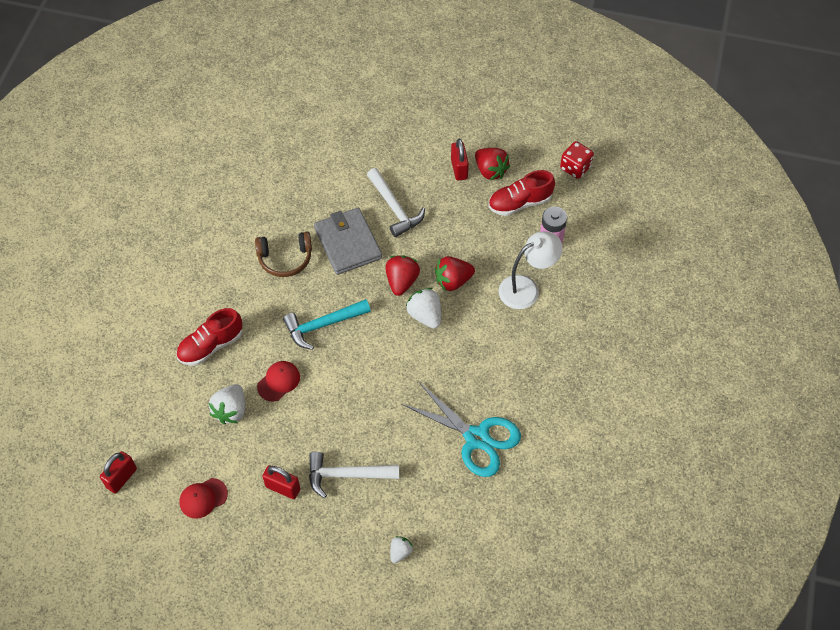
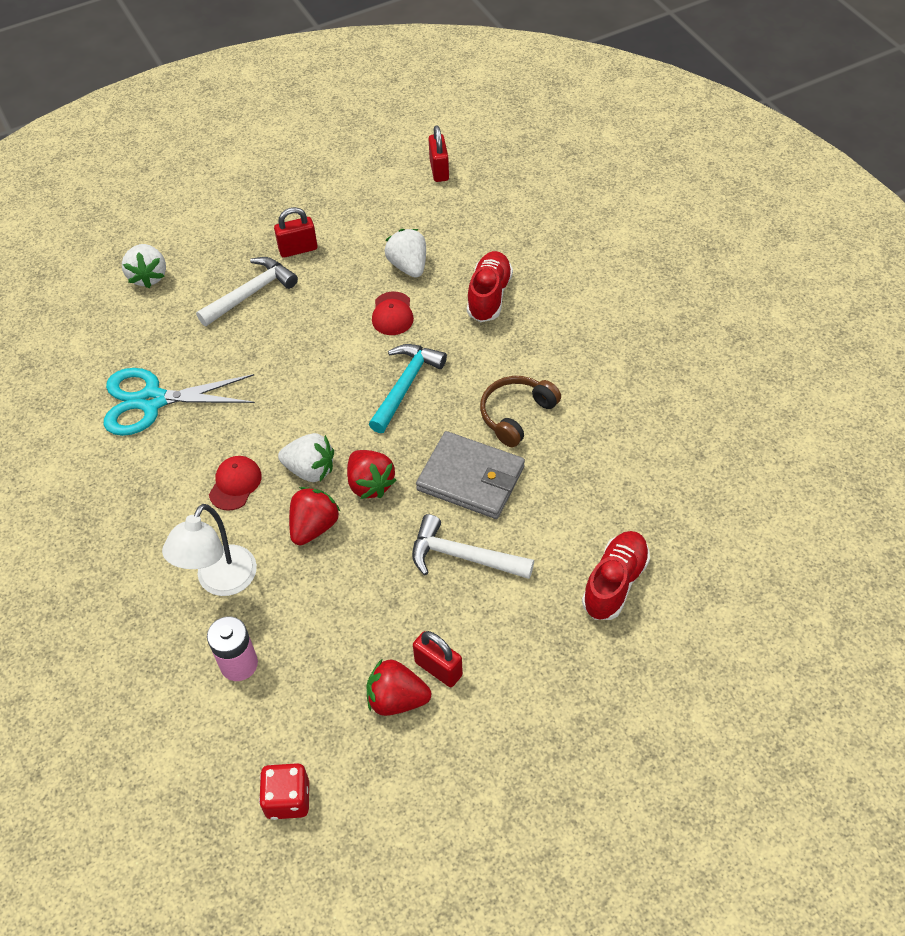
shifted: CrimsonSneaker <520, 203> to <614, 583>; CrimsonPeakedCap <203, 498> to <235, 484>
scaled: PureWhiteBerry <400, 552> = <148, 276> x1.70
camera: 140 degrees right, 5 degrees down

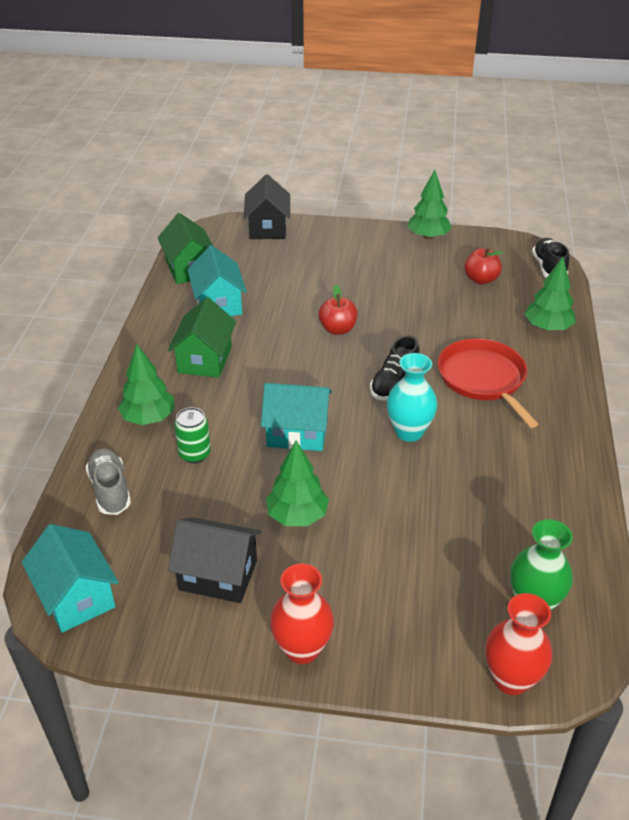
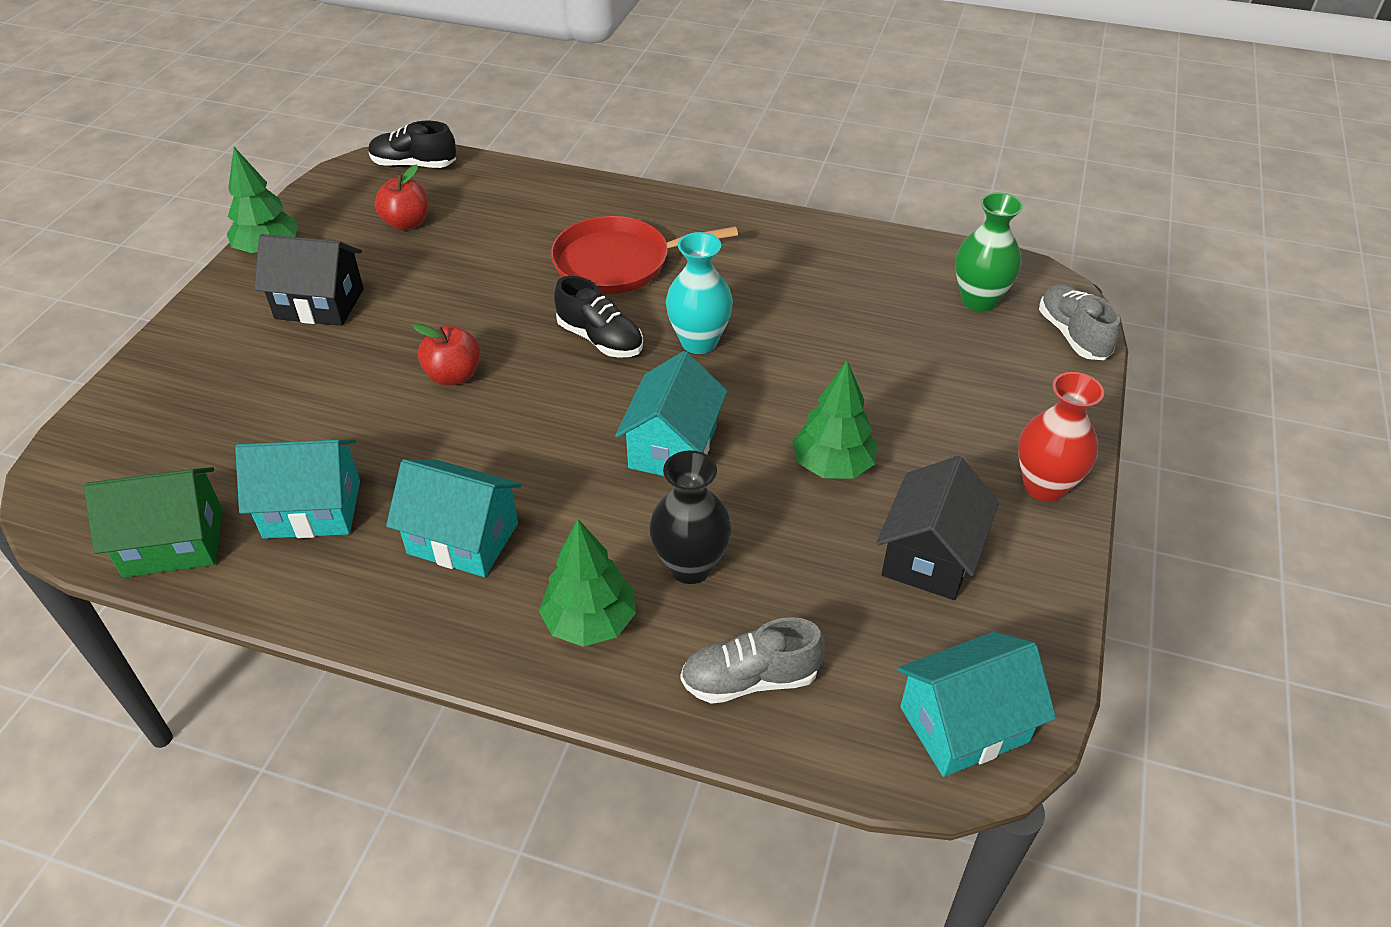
gone: EmeraldTree <547, 328>
shifted: BlackCottage <268, 228> to <319, 304>
swapped: EmeraldSodaCan <194, 454> to BlackTallVase <690, 566>; CrimsonTallVase <511, 679> to AshGreySneaker <1072, 335>
repainted: EmeraldCottage <205, 359> to TurquoiseCottage <463, 538>
camera: 80 degrees left, 5 degrees up

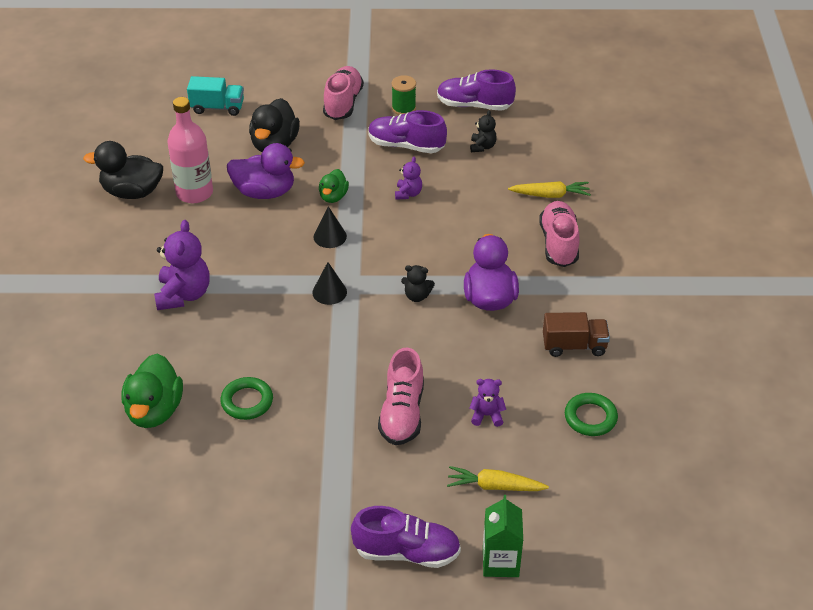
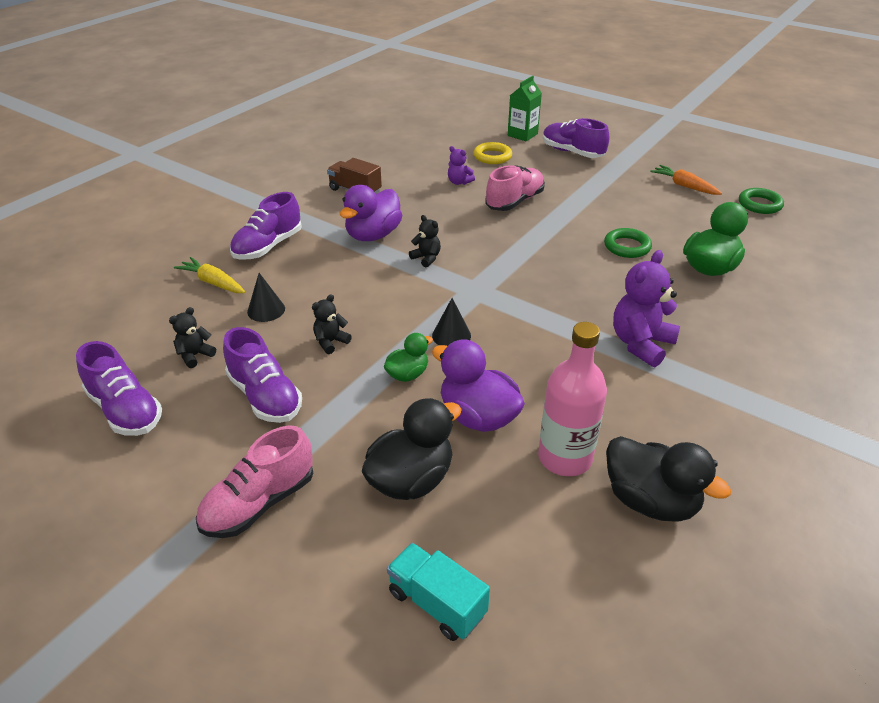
gone: EmeraldSpool <403, 108>
new: OrangeRootVegetable <684, 186>
shifted: BlackSolidCone <329, 292> to <266, 310>; EmeraldTorus <590, 417> to <759, 204>
swapped: YellowRootVegetable <494, 486> to YellowTorus <492, 156>
repainted: PurpleTeddy <408, 194> to BlackTeddy <331, 342>; RosySneaker <558, 244> to PurpleSneaker <268, 246>
camera: 145 degrees left, 5 degrees down

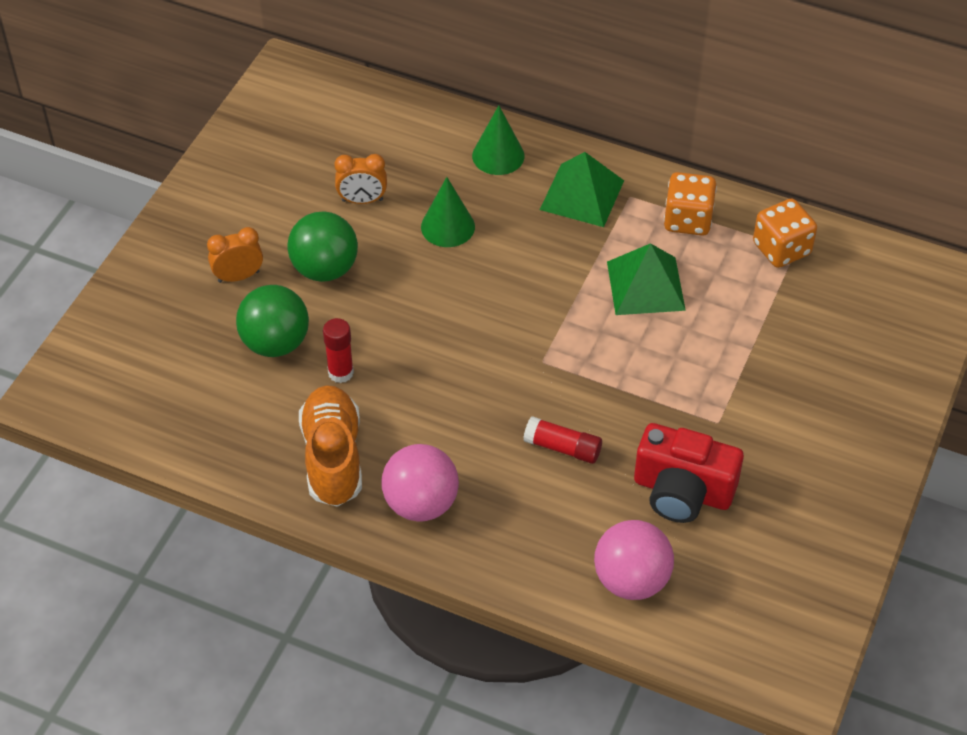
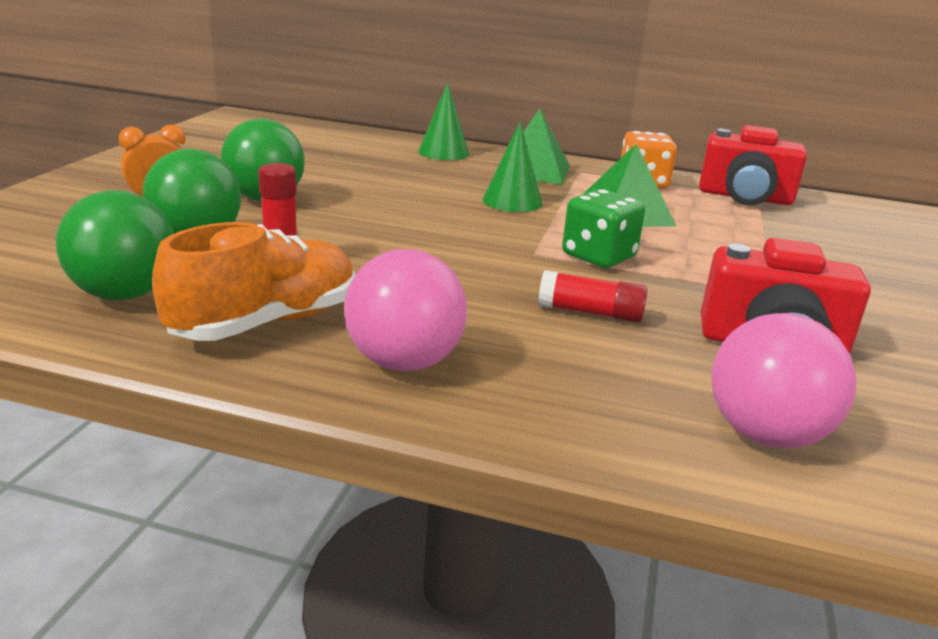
gone: OrangeAlarmClock <362, 200>
new: EmeraldDie <598, 256>; EmeraldSphere <124, 295>
shifted: EmeraldSolidCone <448, 226> to <512, 201>
swapped: OrangeDie <781, 249> to CrimsonPhotoCamera <745, 197>
rotated: OrangeSneaker <333, 457> = <266, 322> 60 degrees clockwise
camera: 10 degrees left, 25 degrees down

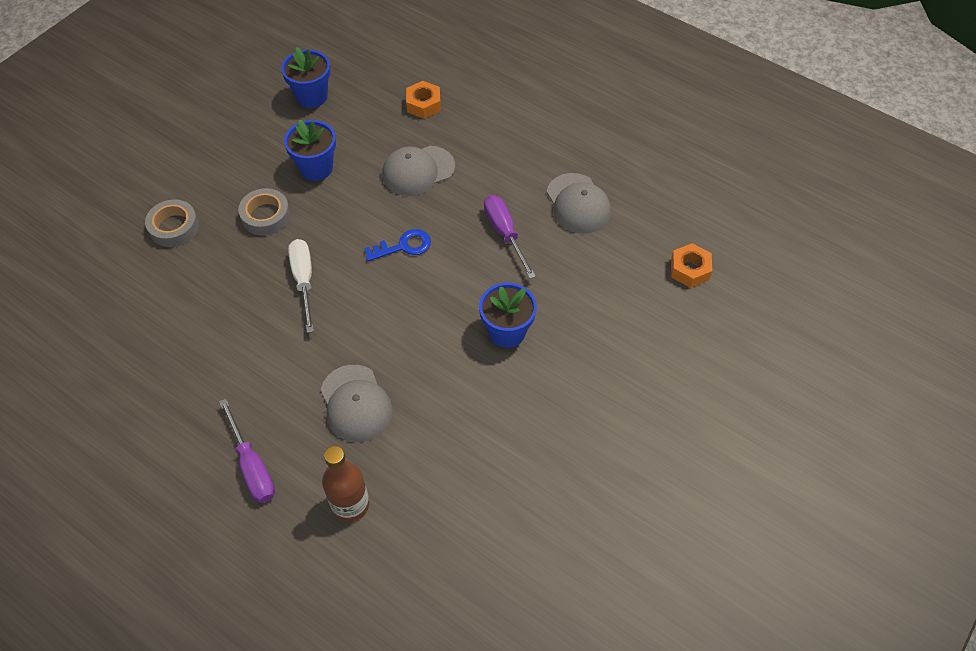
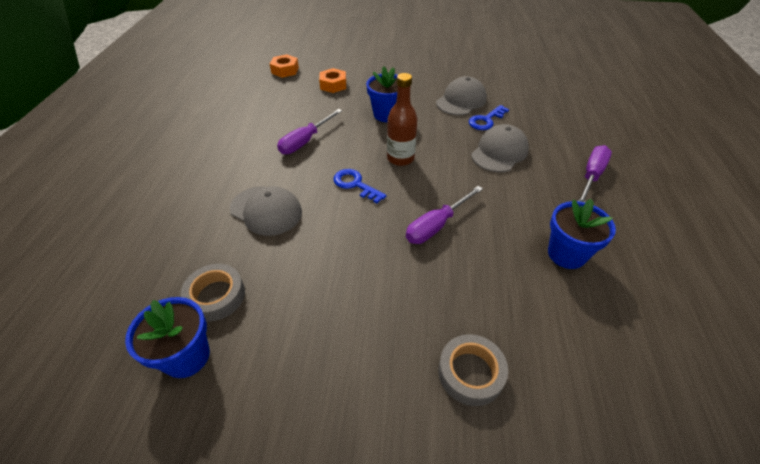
new: RoyalBlueLatchkey <486, 120>
shifted: OrangeNut <423, 104> to <333, 85>; RoyalBluePottedPlant <316, 168> to <566, 254>; AshGreyPeakedCap <578, 204> to <461, 100>; AshGreyStickyTape <265, 216> to <216, 296>; DarkBrownDrinkBottle <350, 504> to <400, 158>
repainted: PureWhiteScrewdriver <304, 281> to PurpleScrewdriver <436, 225>
camera: 120 degrees left, 10 degrees down

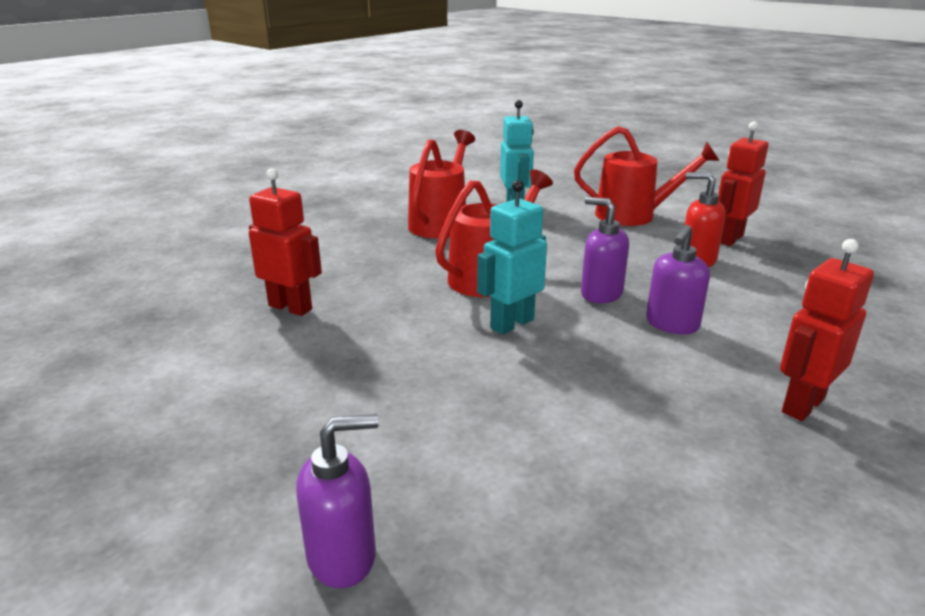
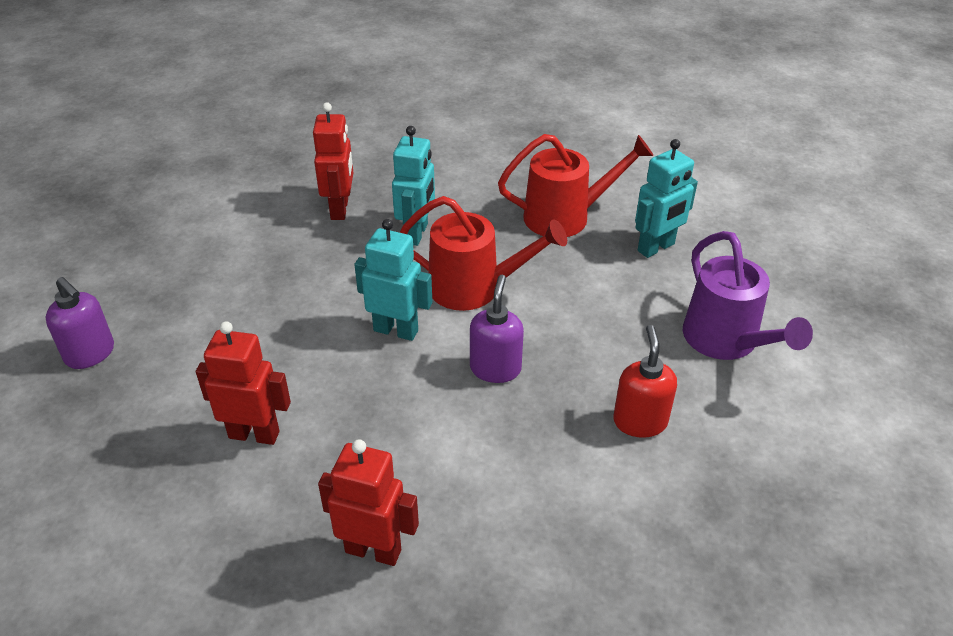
gone: PurpleSoapDispenser <672, 324>
new: TurquoiseRobot <416, 234>
shifted: CrimsonRobot <730, 239> to <254, 434>
repainted: CrimsonWateringPot <634, 215> to PurpleWateringPot <726, 342>
camera: 60 degrees right, 15 degrees up

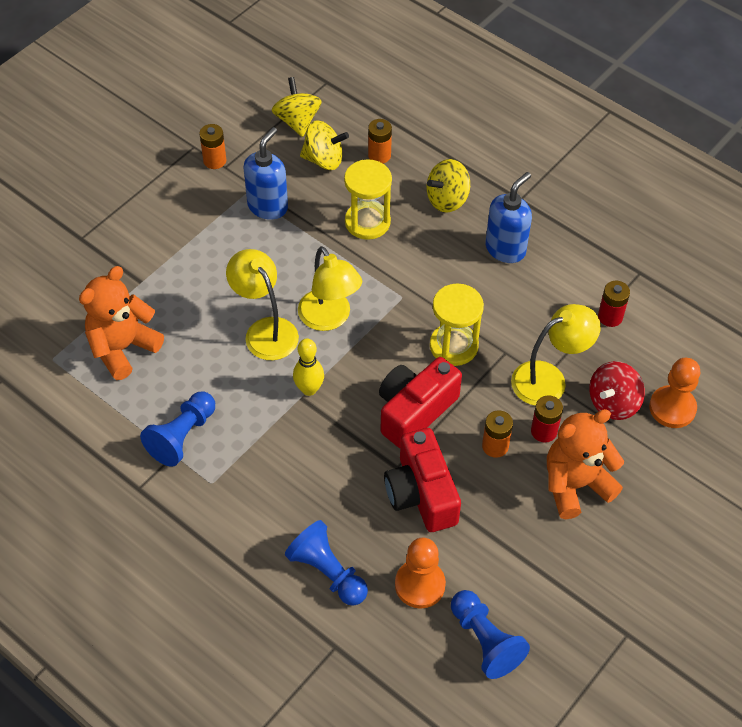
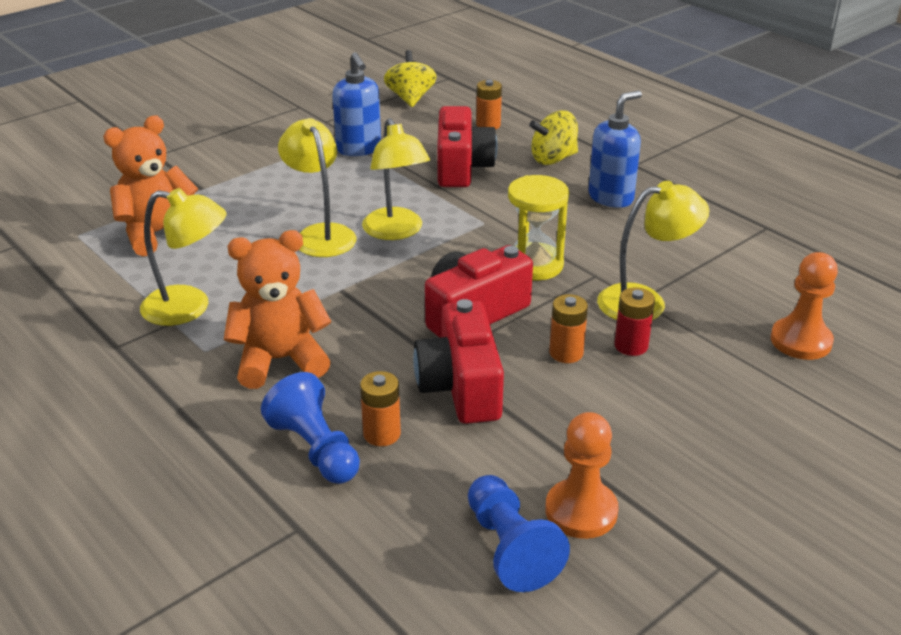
gone: YellowSpinningTop <324, 160>; CrimsonBattery <610, 317>; YellowSkittle <309, 389>; CrimsonSpinningTop <613, 403>
shifted: OrangeBattery <214, 160> to <382, 434>; OrangeTeddy <575, 485> to <280, 360>; OrangePawn <420, 585> to <581, 511>
swapped: YellowHourglass <367, 222> to CrimsonPhotoCamera <461, 167>; RoyalBluePawn <182, 436> to YellowReadingLamp <189, 308>
rotated: RoyalBlueSoapDispenser <268, 206> = <359, 149> 120 degrees clockwise
camera: 10 degrees right, 20 degrees down

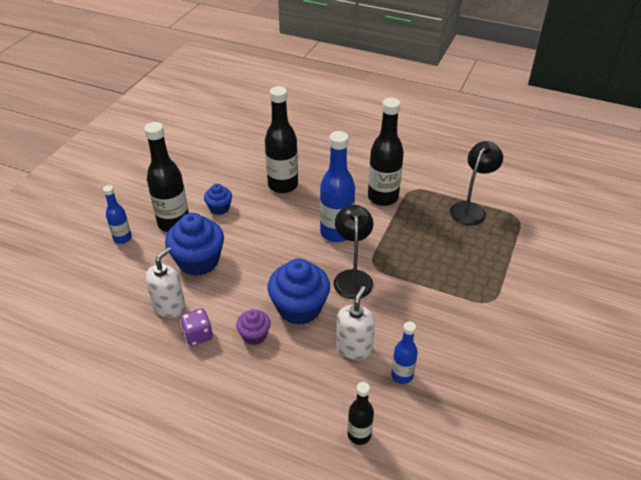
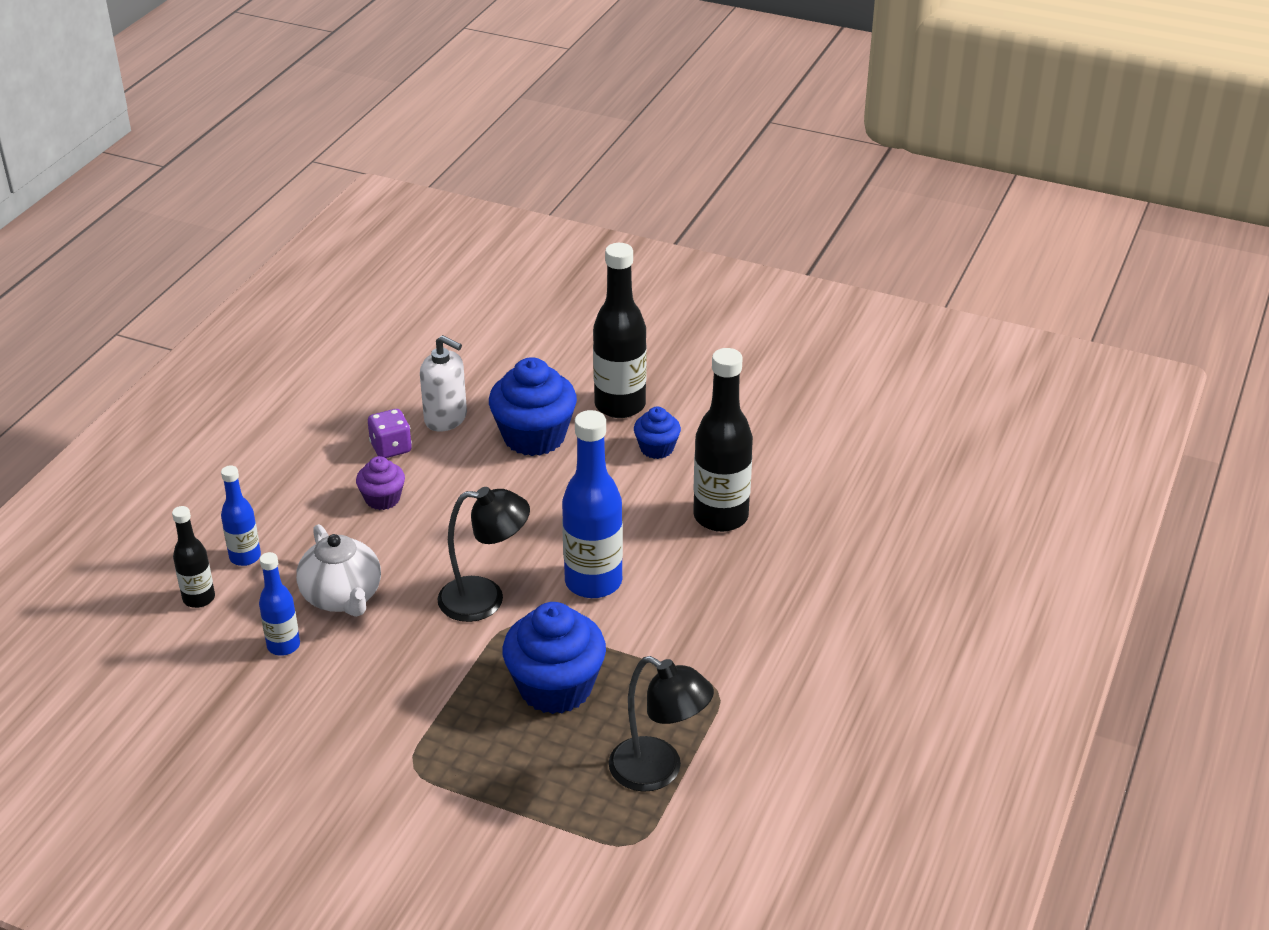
gone: BlackDrinkBottle <383, 197>
shifted: RoyalBlueDrinkBottle <122, 238> to <245, 557>; RoyalBlueCupcake <299, 308> to <555, 687>
swapped: PureWhiteSoapDispenser <354, 348> to PureWhiteTeapot <343, 597>
camera: 90 degrees right, 5 degrees down

